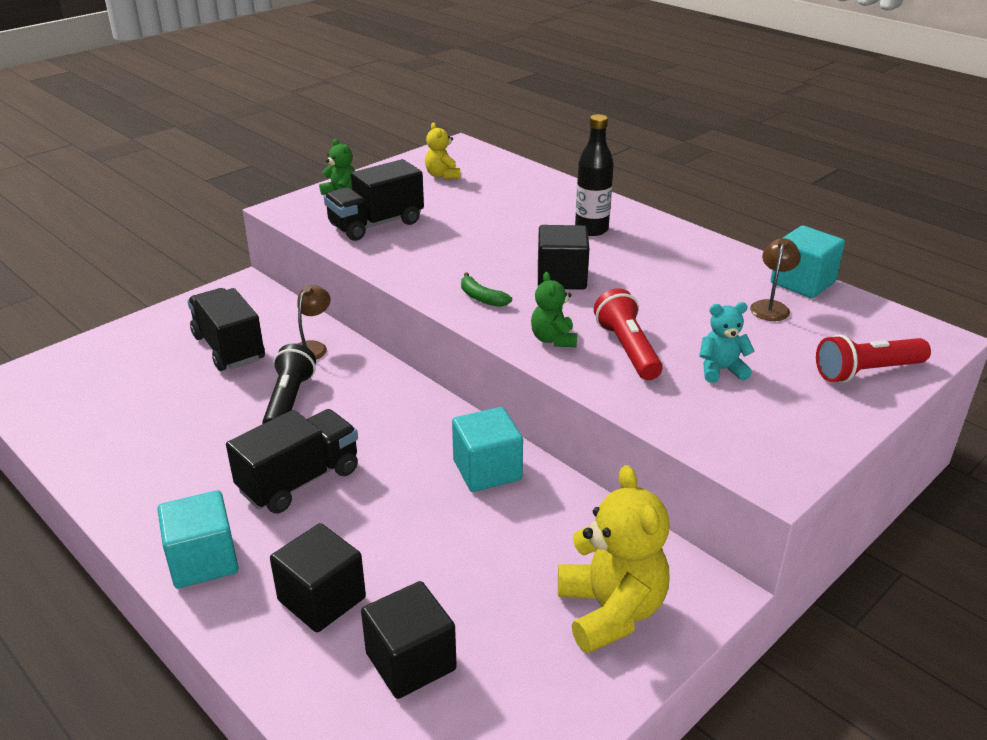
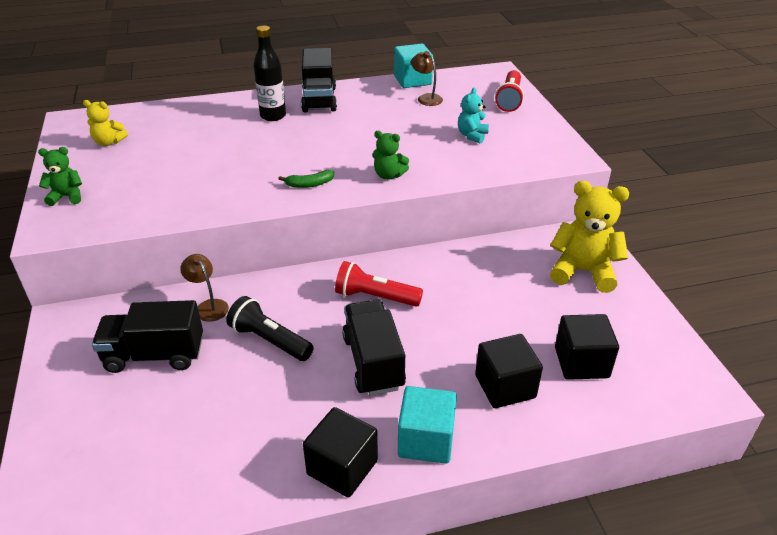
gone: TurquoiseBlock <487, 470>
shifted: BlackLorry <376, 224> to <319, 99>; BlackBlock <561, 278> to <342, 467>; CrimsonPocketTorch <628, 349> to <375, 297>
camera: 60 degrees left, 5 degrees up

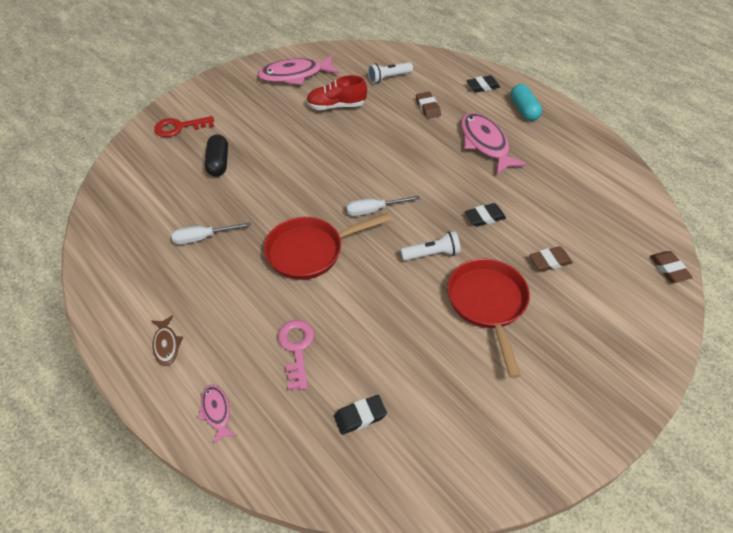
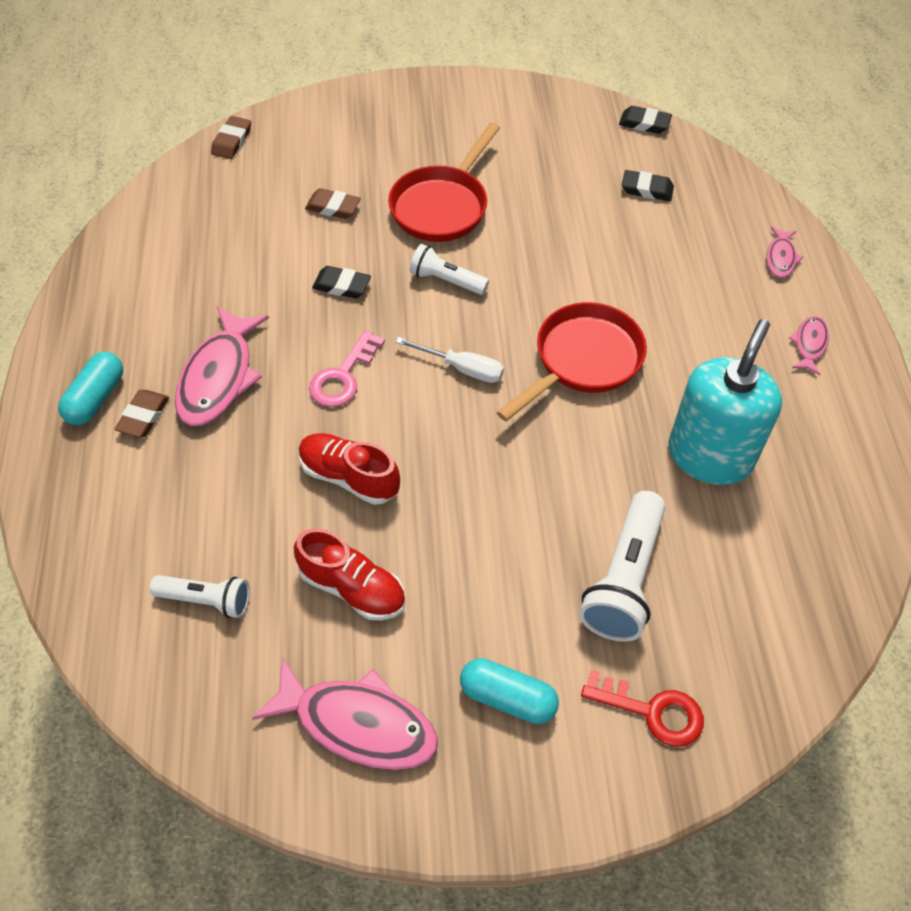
new: CrimsonSneaker <349, 477>; TurquoisePillShape <508, 698>
shifted: BlackGumEraser <483, 86> to <644, 123>; DarkBrownGumEraser <428, 107> to <143, 416>; RosyLatchkey <296, 349> to <343, 376>
swapped: BlackPillShape <218, 163> to PureWhitePocketTorch <624, 579>; PureWhiteScrewdriver <203, 238> to TurquoiseSoapDispenser <710, 455>
repainted: DarkBrownToyFish <166, 345> to RosyToyFish <809, 344>
rotated: CrimsonFryingPan <310, 251> = <583, 360> 60 degrees counterclockwise
camera: 145 degrees left, 5 degrees up

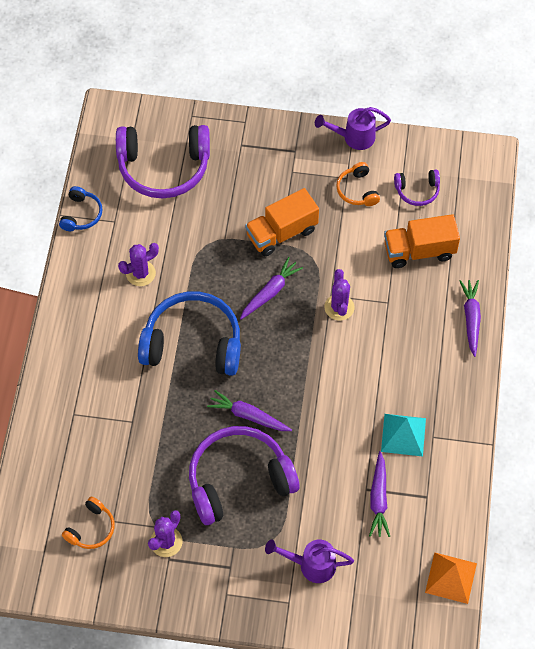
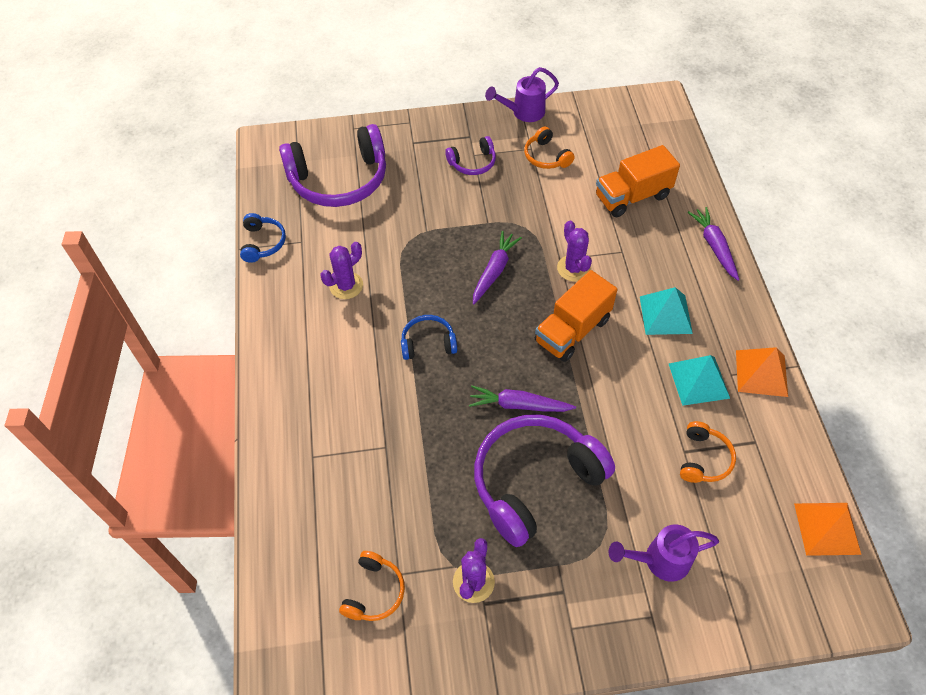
new: TurquoiseSolidPyramid <665, 314>; OrangeSolidPyramid <761, 373>
shifted: PurpleHeadphones <417, 191> to <473, 163>; OrangeLorry <281, 233> to <572, 330>
swapped: PurpleRootVegetable <378, 499> to OrangeHeadphones <703, 459>
scaled: RoyalBlueHeadphones <193, 343> = <428, 343> x0.47
camera: 15 degrees left, 5 degrees down

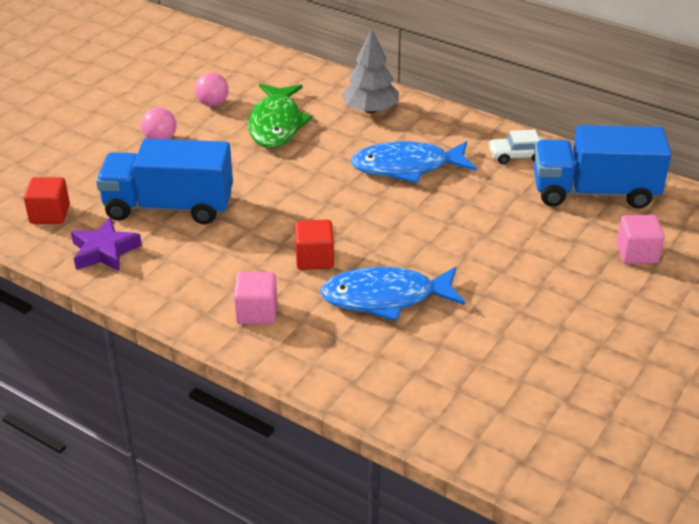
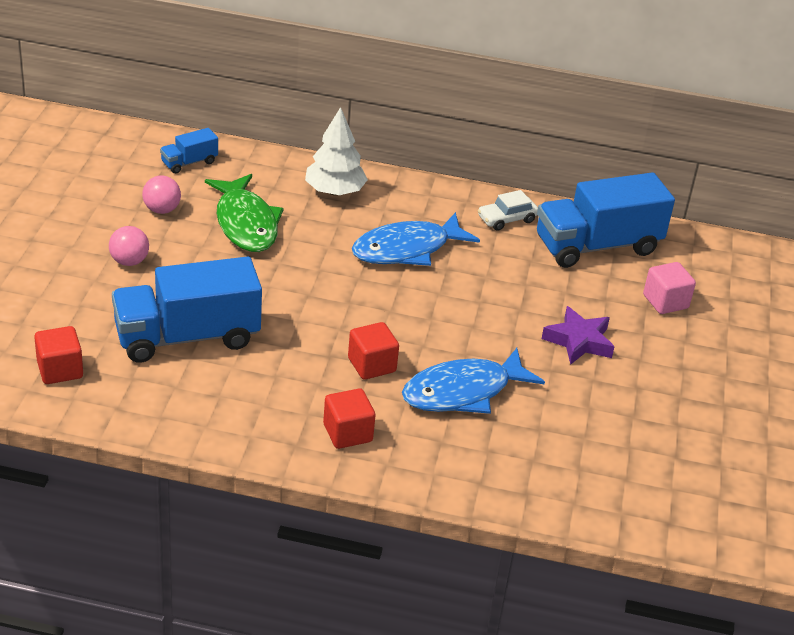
new: RoyalBlueLorry <189, 162>
shifted: PurpleStar <104, 251> to <579, 341>
repainted: AshGreyTree <370, 110> to PureWhiteTree <334, 191>; RosyBlock <257, 312> to CrimsonBlock <347, 433>
camera: 25 degrees left, 0 degrees up

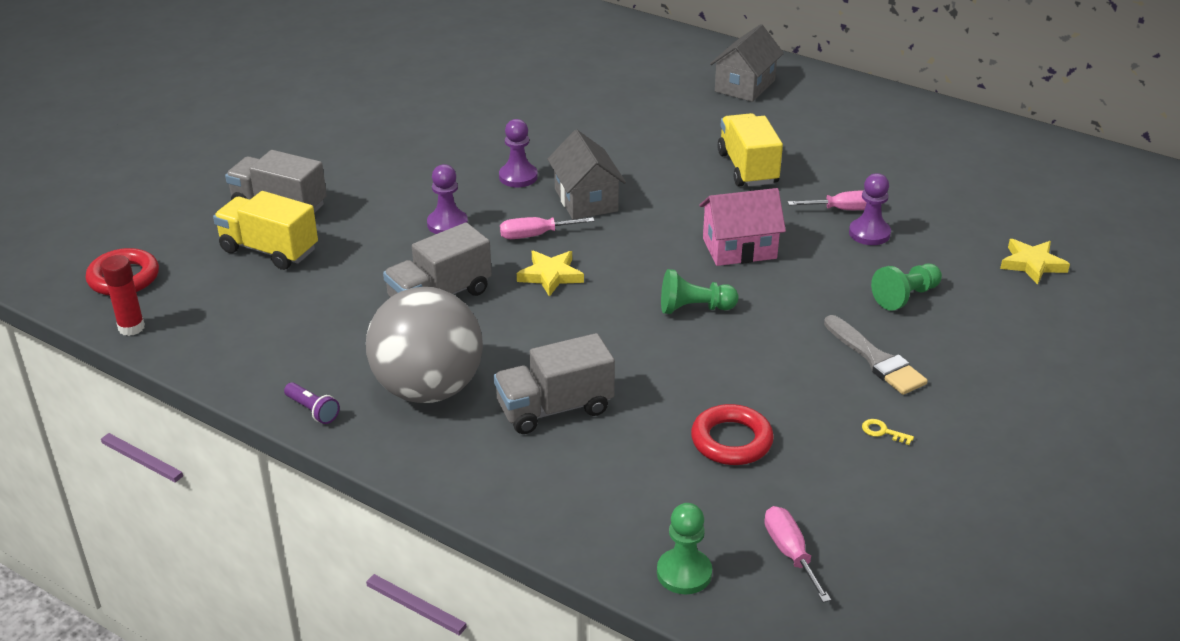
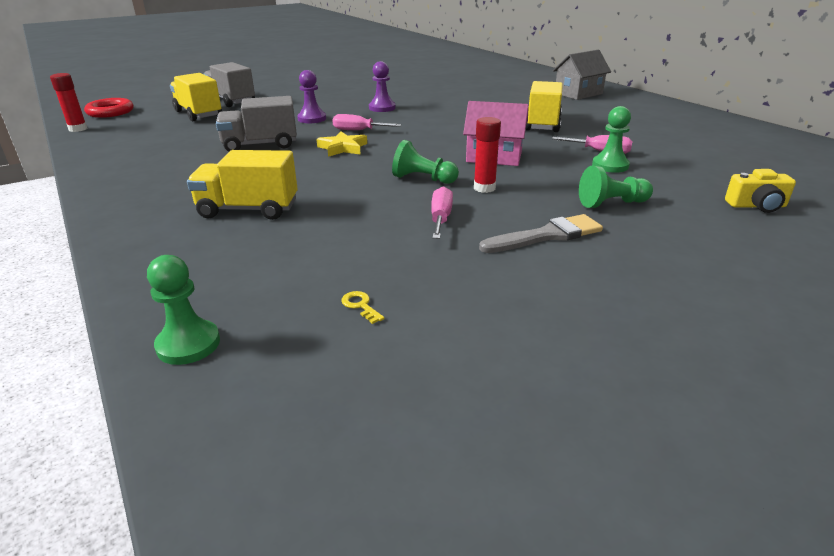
gone: AshGreyCottage <586, 200>; AshGreySphere <428, 389>; PurplePocketTorch <313, 410>; CrimsonTorus <731, 441>
new: CrimsonStickOfGlue <484, 188>
shifted: YellowLatchkey <882, 432> to <360, 306>; RosyScrewdriver <790, 553> to <440, 218>
swapped: YellowStar <1032, 264> to YellowPhotoCamera <757, 206>
repainted: PurplePawn <869, 233> to EmeraldPawn <610, 165>; AshGreyLorry <554, 408> to YellowLorry <248, 209>
rotated: AshGreyPaintbrush <876, 359> = <546, 235> 105 degrees counterclockwise
camera: 25 degrees right, 5 degrees down

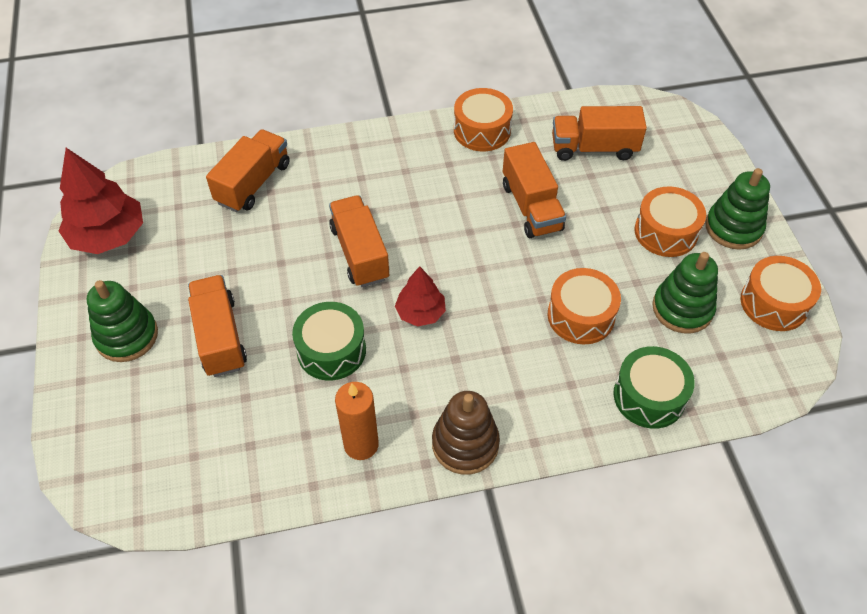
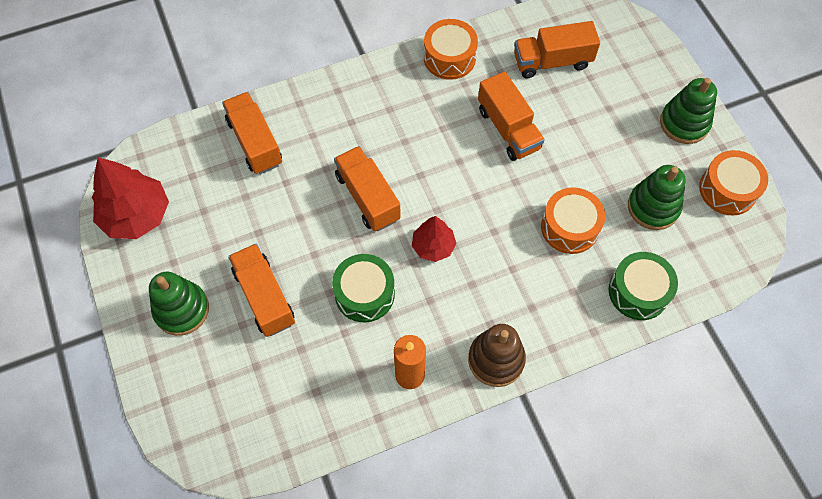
gone: OrangeToyDrum <666, 232>
rotated: OrangeLorry <253, 183> = <255, 142> 45 degrees counterclockwise
camera: 10 degrees left, 10 degrees up

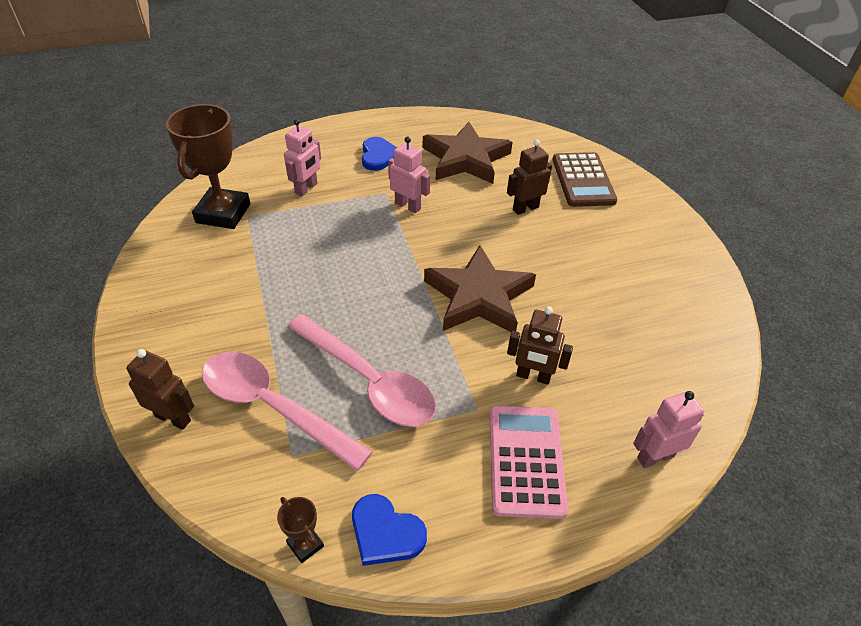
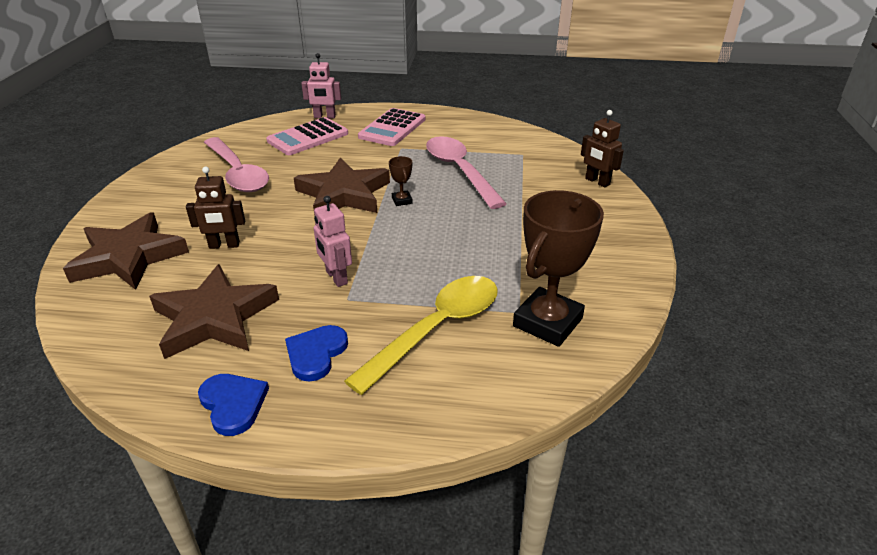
gone: DarkBrownRobot <533, 376>
new: RosyAddingMachine <308, 137>
shifted: RosyTeaspoon <273, 407> to <237, 173>; RoyalBlueHeart <385, 532> to <233, 404>; DarkBrownPrizeCup <305, 545> to <402, 200>
swapped: RosyRobot <306, 188> to YellowTeaspoon <436, 329>; DarkBrownAddingMachine <583, 180> to DarkBrownStar <129, 257>
camera: 155 degrees left, 10 degrees down

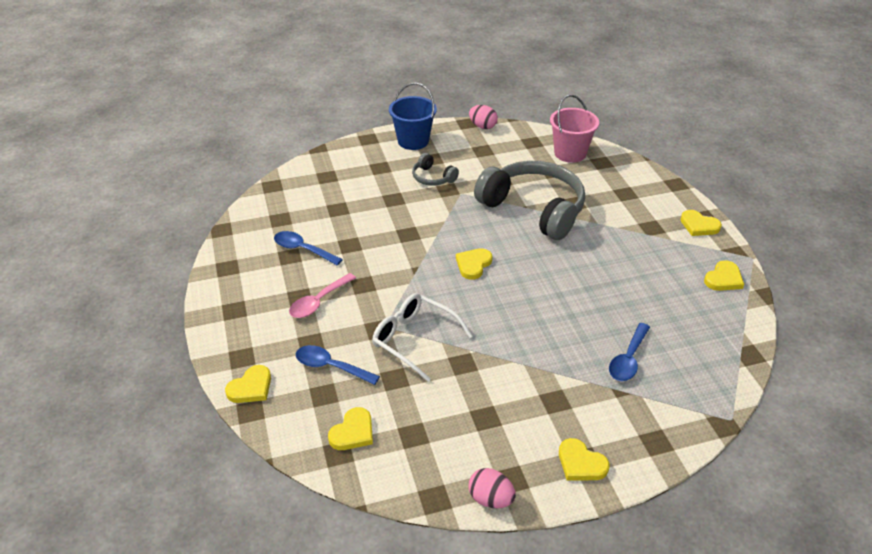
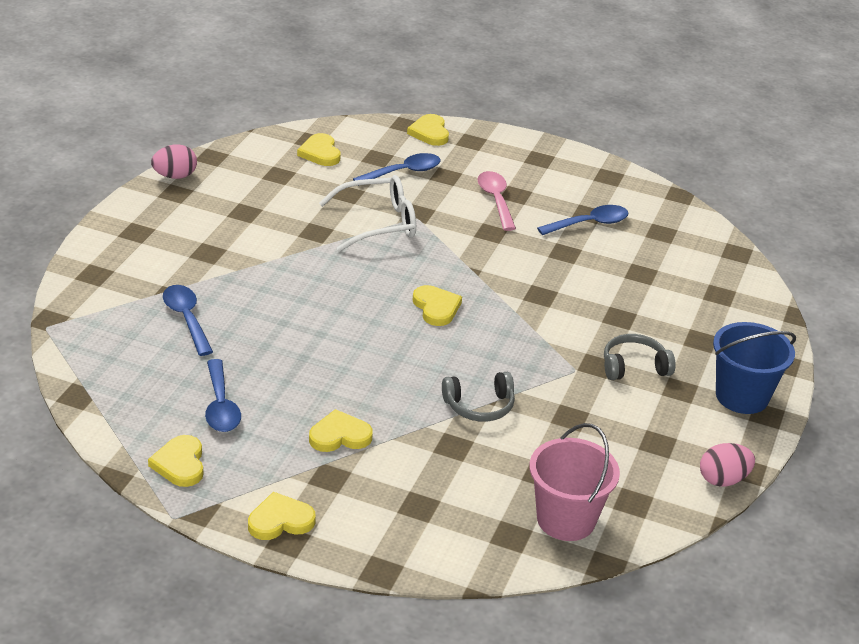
new: RoyalBlueTeaspoon <221, 406>
shifted: YellowHeart <581, 463> to <339, 435>
scaled: AshGreyHeadphones <534, 209> = <479, 406> x0.44
camera: 125 degrees right, 5 degrees down

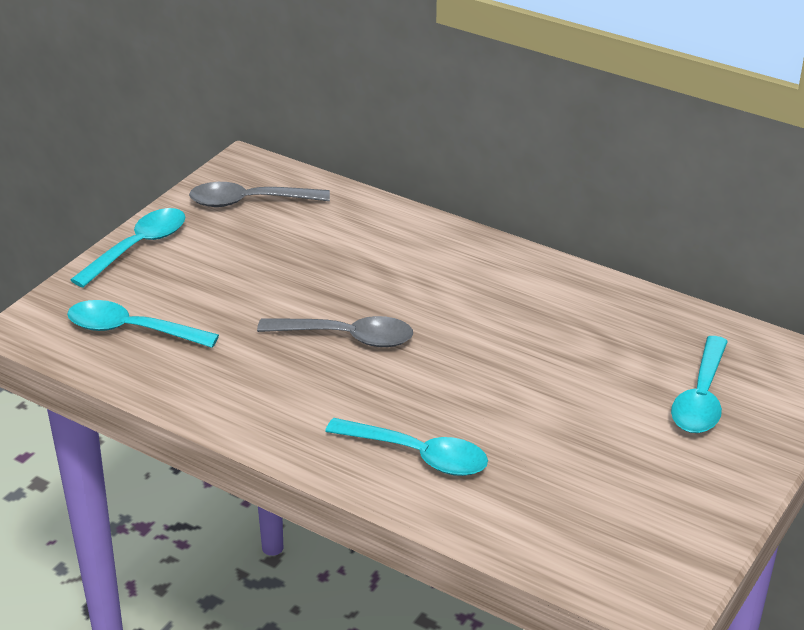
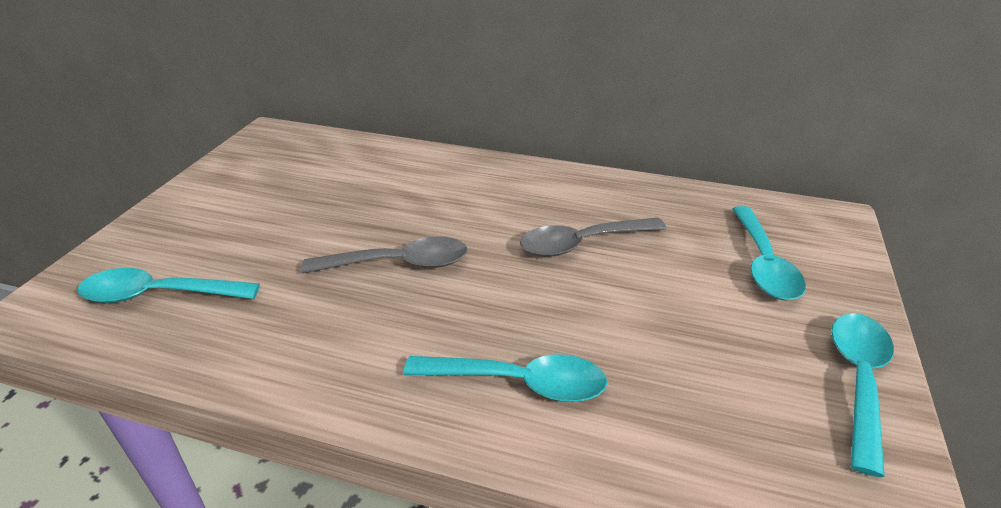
shifted: AshGreyTeaspoon <249, 202> to <582, 243>; TurquoiseTeaspoon <138, 247> to <858, 381>
camera: 15 degrees left, 0 degrees up

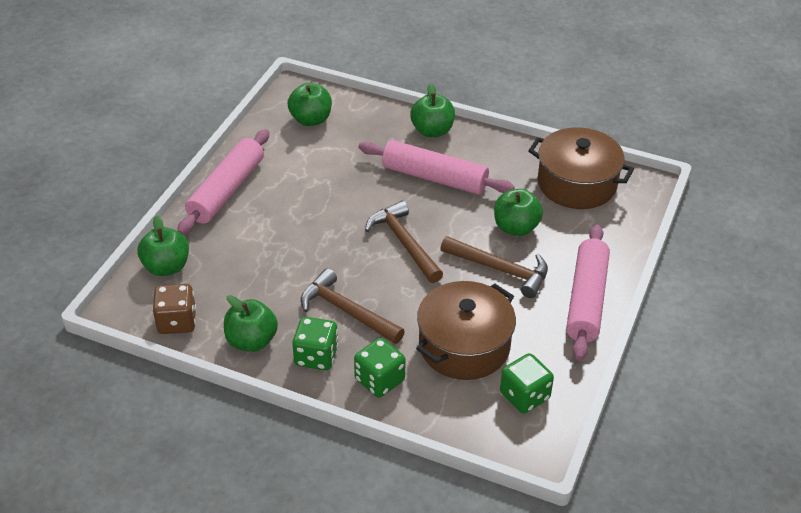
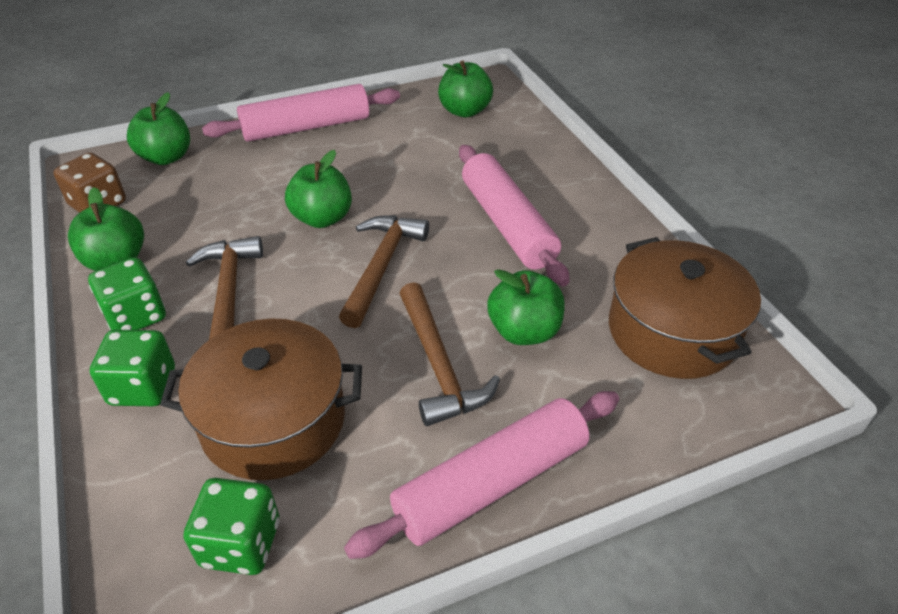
shifted: EmeraldAppleFruit <432, 131> to <322, 218>
camera: 45 degrees right, 0 degrees up

